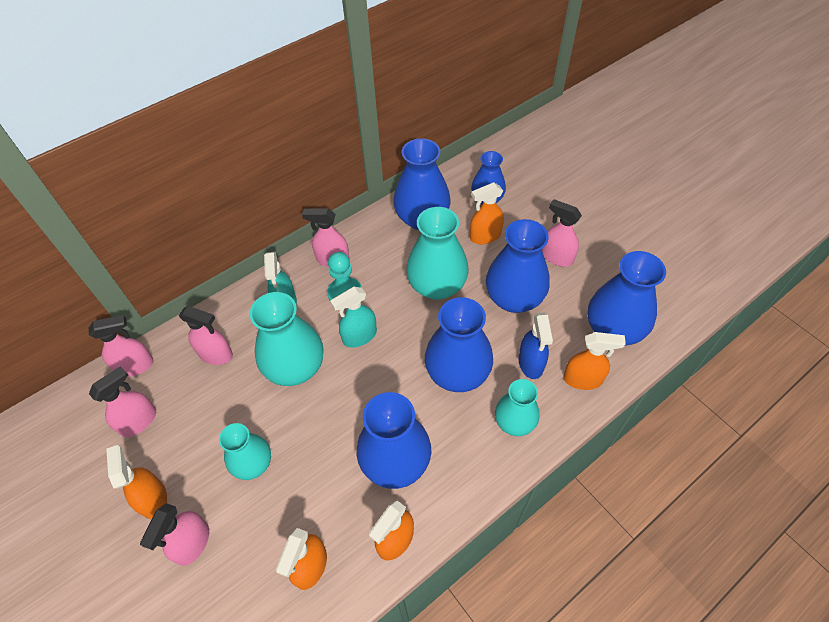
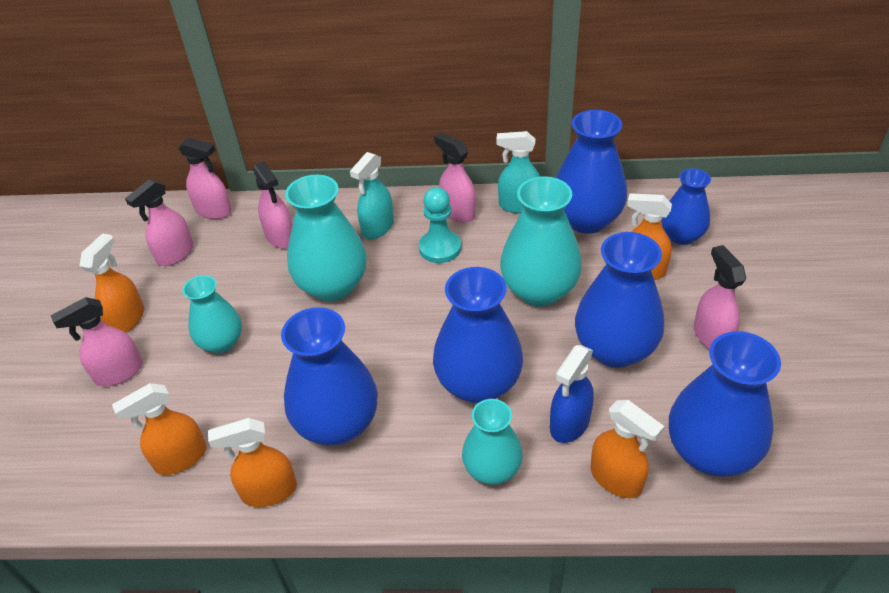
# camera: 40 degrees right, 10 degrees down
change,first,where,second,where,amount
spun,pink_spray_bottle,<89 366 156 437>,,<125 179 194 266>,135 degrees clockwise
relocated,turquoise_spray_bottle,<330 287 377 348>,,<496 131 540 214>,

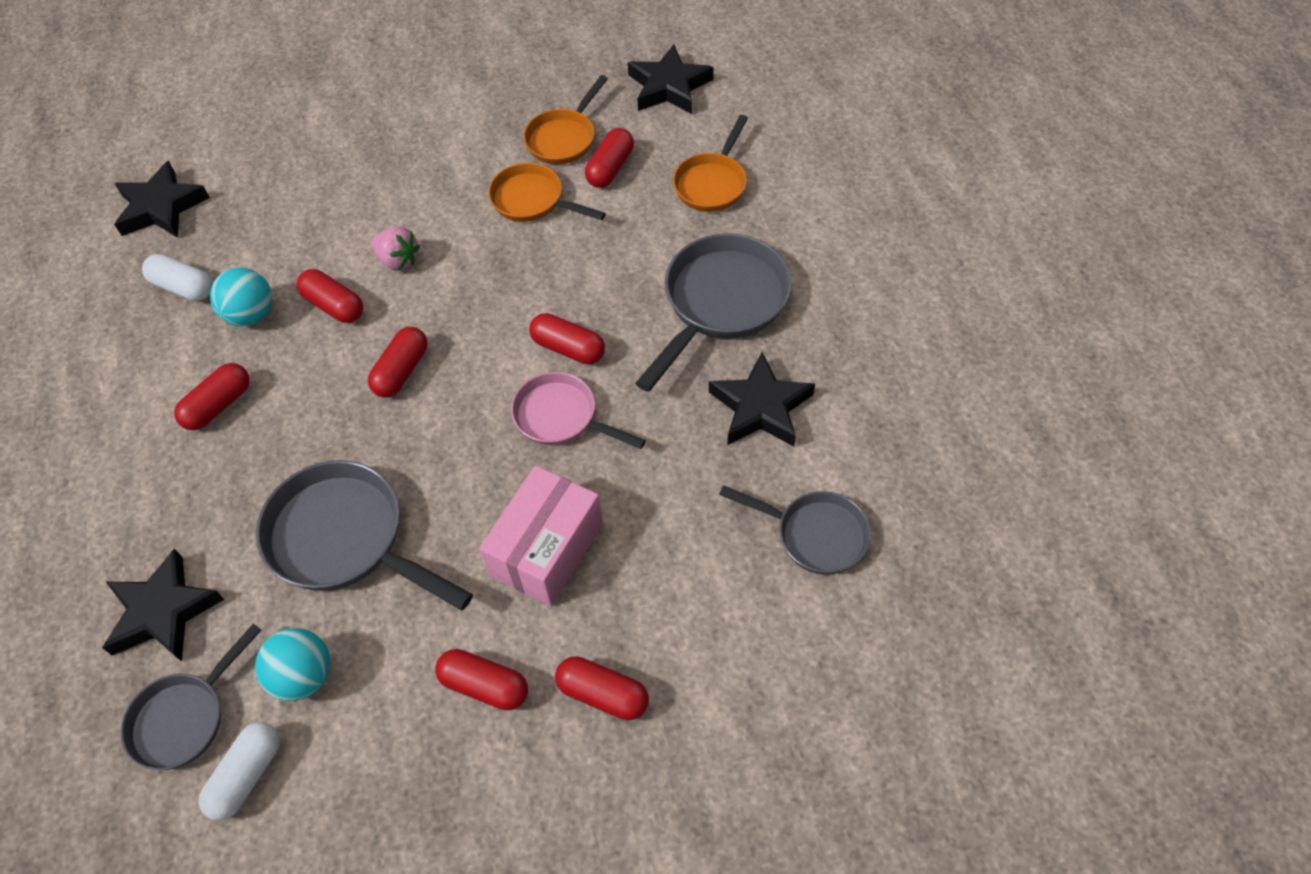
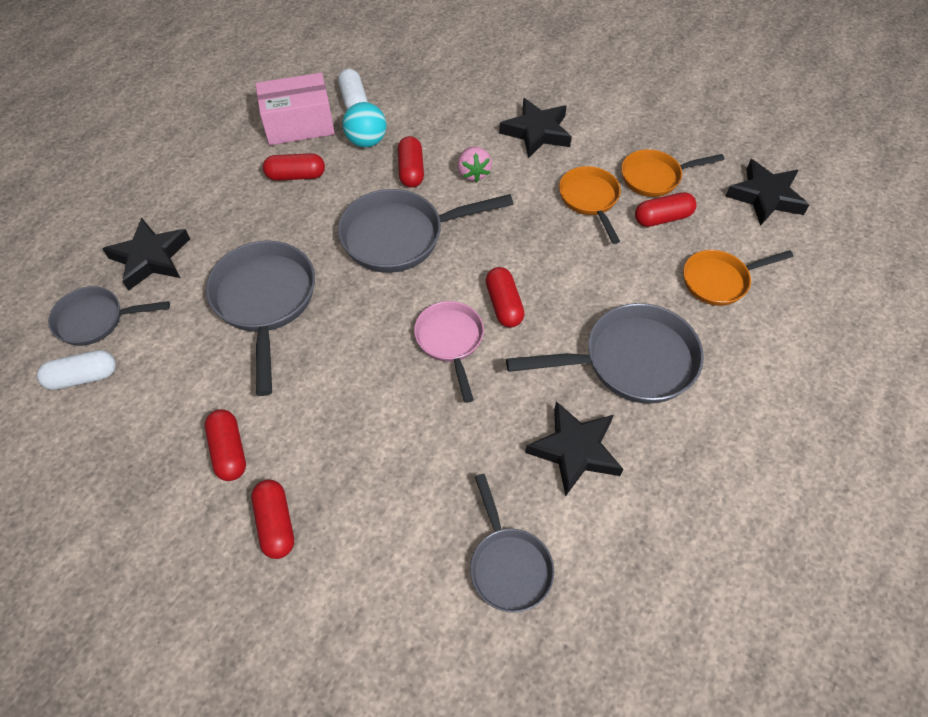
# camera: 45 degrees right, 0 degrees up
change,first,where,second,where,amount
relocated,black_star,<114 161 210 238>,,<499 98 572 158>,
missing,turquoise_ball,<255 628 331 701>,,,
exchanged,red_capsule,<368 327 427 397>,grey_pan,<338 189 513 273>,
relocated,pink_box,<479 465 603 606>,,<255 73 335 145>,

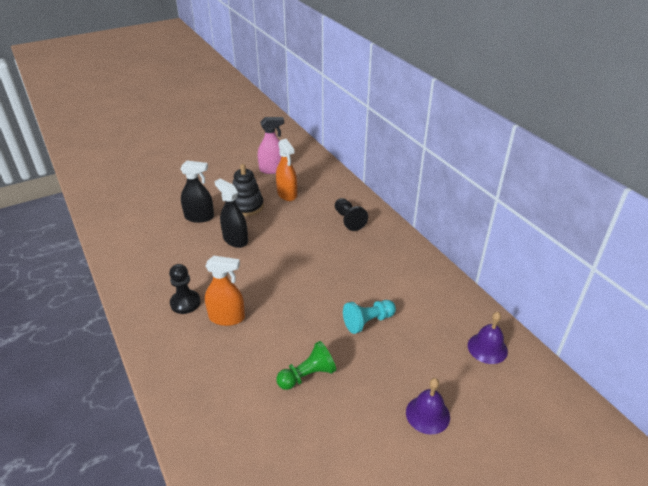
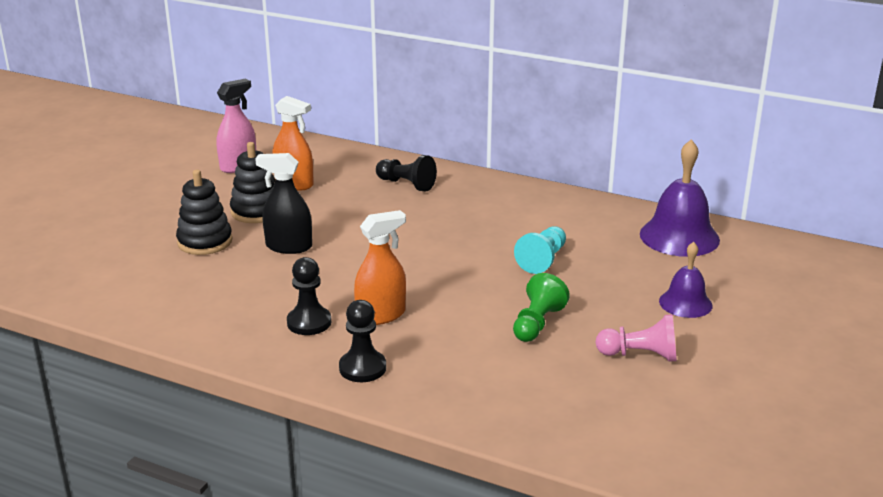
# camera: 35 degrees left, 10 degrees down
change,first,where,second,where,amount
exchanged,black_spray_bottle,<180 161 214 223>,black_stacking_toy,<176 170 232 255>,
size,purple_bell,<468 312 508 364>,,<640 139 720 257>,x1.66
appeared,,,black_pawn,<339 300 386 382>,
appeared,,,pink_pawn,<596 314 676 362>,

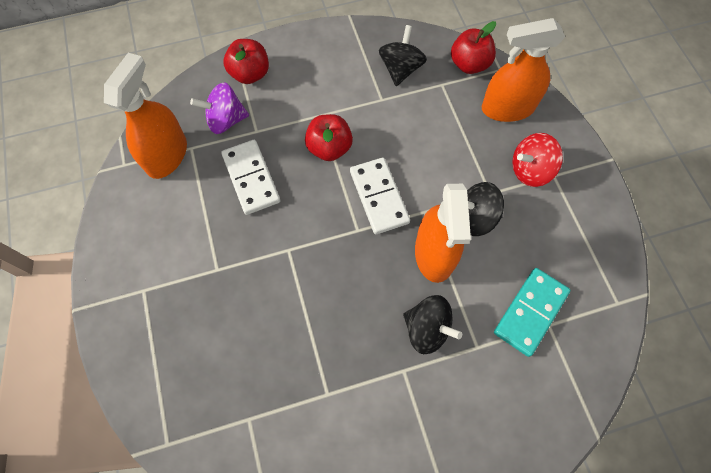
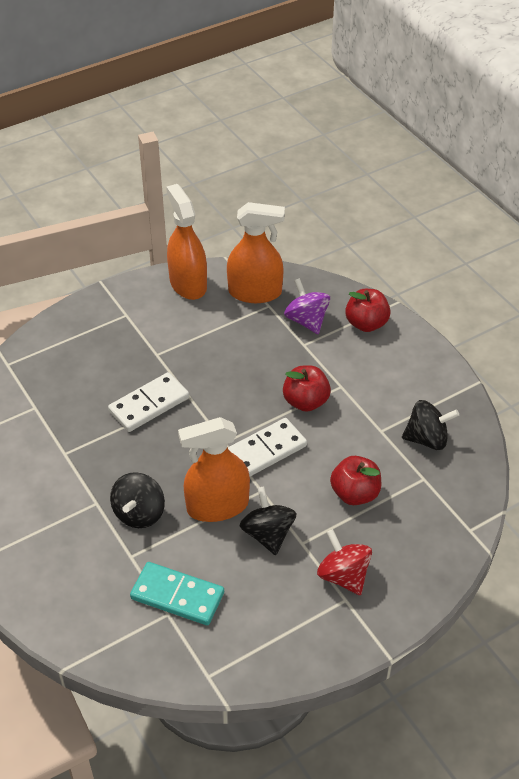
# camera: 75 degrees right, 20 degrees down
change,first,where,second,where,amount
relocated,white_domino,<221 140 280 215>,,<108 372 189 432>,
relocated,red_apple,<451 21 496 74>,,<330 456 381 505>,
relocated,orange_spray_bottle,<482 18 565 122>,,<166 184 207 300>,

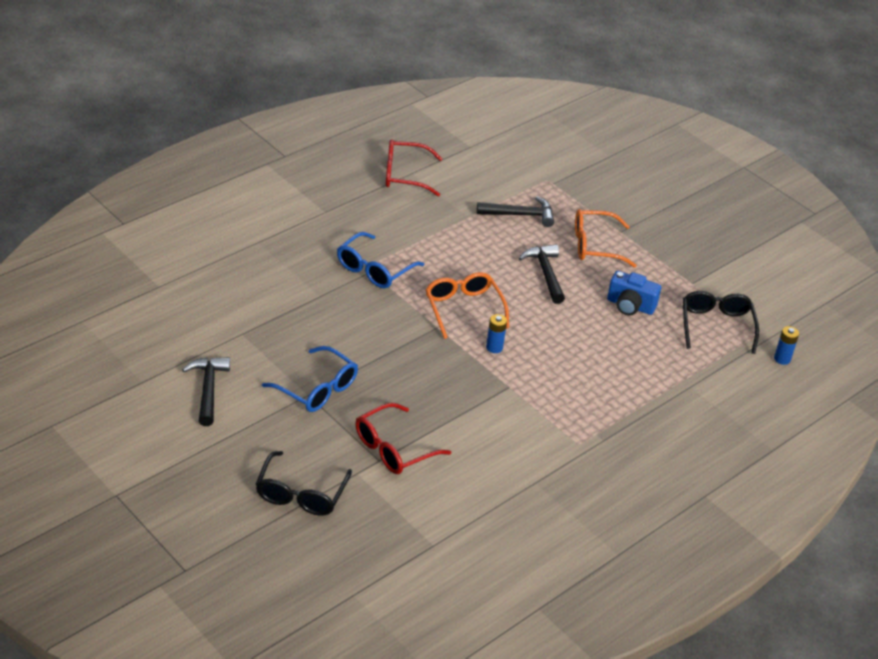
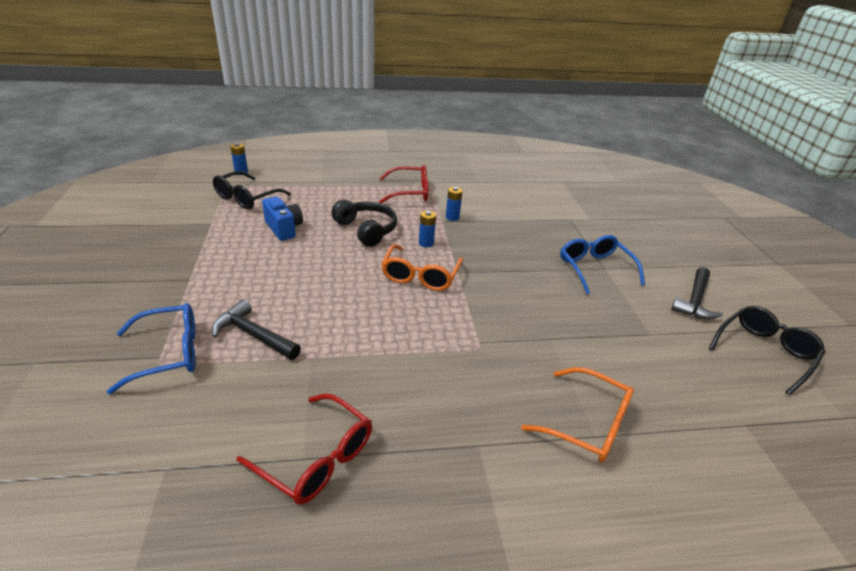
# camera: 145 degrees left, 5 degrees down
change,first,where,second,where,amount
relocated,black_glasses,<255 451 352 516>,,<709 306 826 395>,
relocated,blue_glasses,<337 232 424 289>,,<107 303 195 394>,
relocated,red_glasses,<355 403 451 474>,,<379 165 428 203>,
missing,black_hammer,<519 244 565 304>,,,
relocated,orange_glasses,<575 209 637 268>,,<521 367 634 463>,
appeared,,,black_headphones,<331 200 397 247>,
appeared,,,blue_battery,<446 187 463 221>,

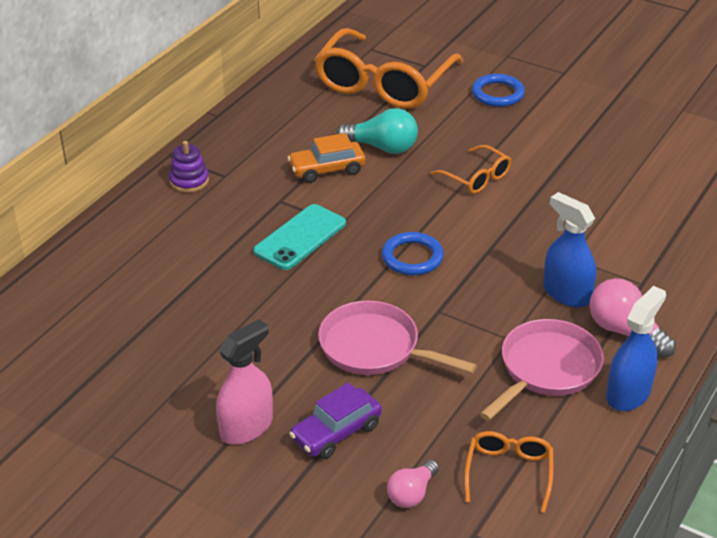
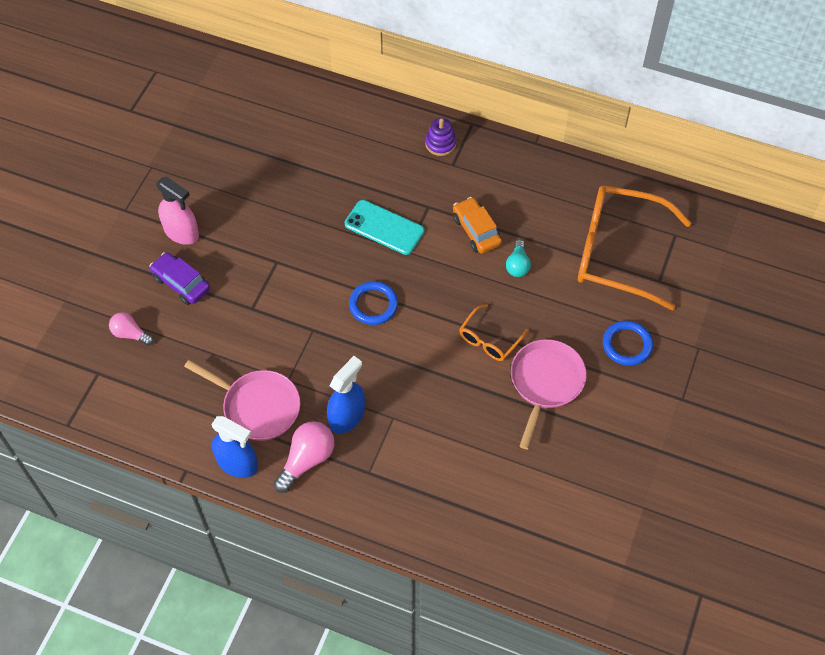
# camera: 80 degrees right, 20 degrees up
change,first,where,second,where,amount
relocated,pink_pan,<318 301 477 375>,,<511 339 587 450>,
size,turquoise_light_bulb,<337 108 418 154>,,<506 240 531 277>,x0.64
missing,orange_glasses,<464 431 553 513>,,,

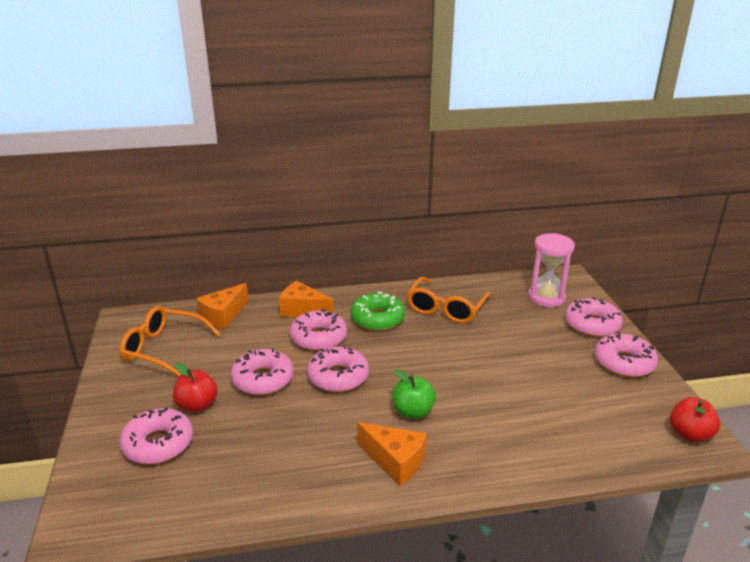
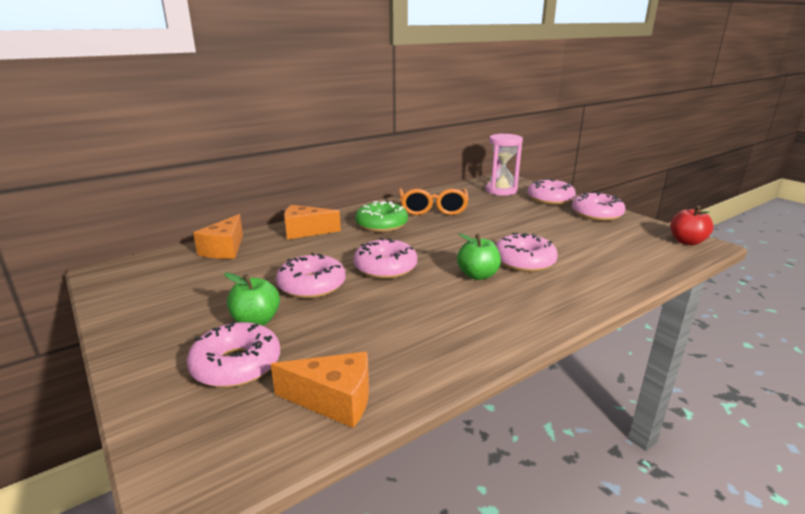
# camera: 25 degrees left, 5 degrees down
change,first,where,second,where,amount
missing,orange_glasses,<120 306 220 376>,,,
colour,red_apple,<173 363 217 412>,green_apple,<224 273 280 326>,
relocated,pink_donut,<290 309 347 351>,,<496 232 558 272>,
relocated,orange_cheese,<357 422 427 486>,,<271 352 369 428>,

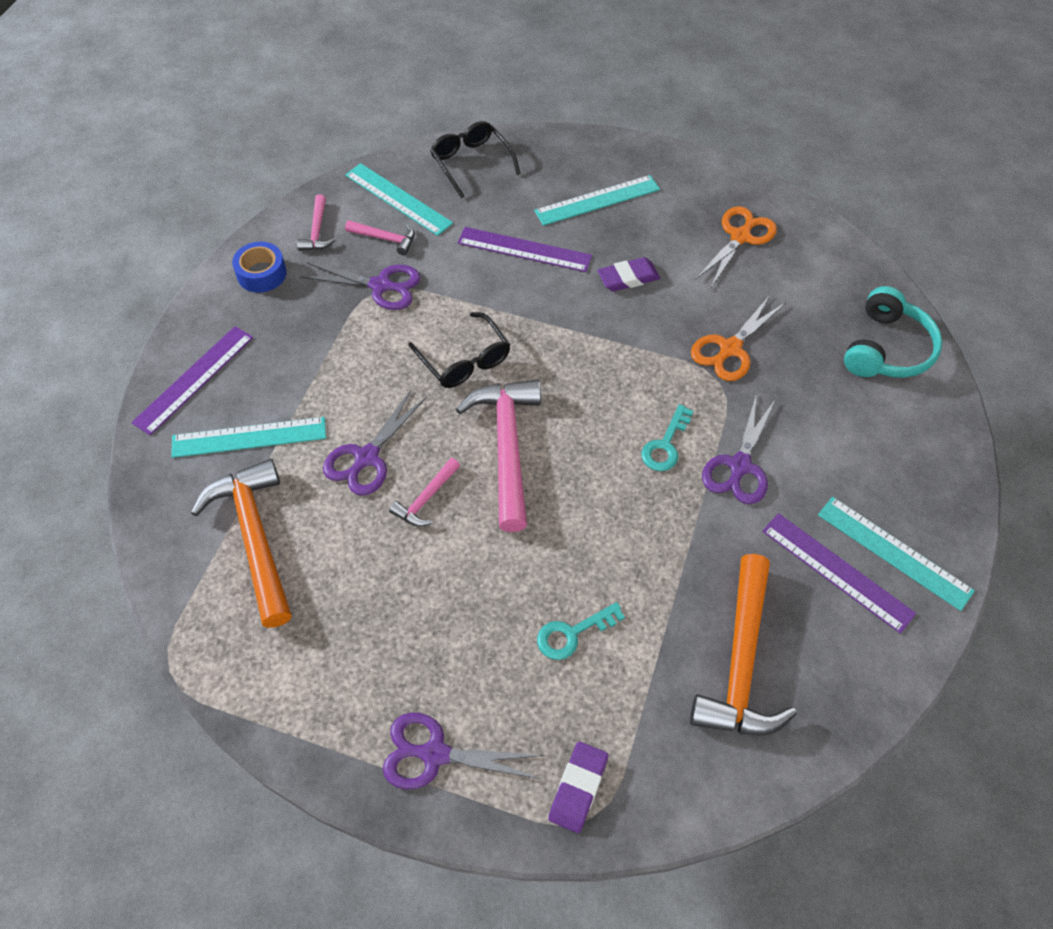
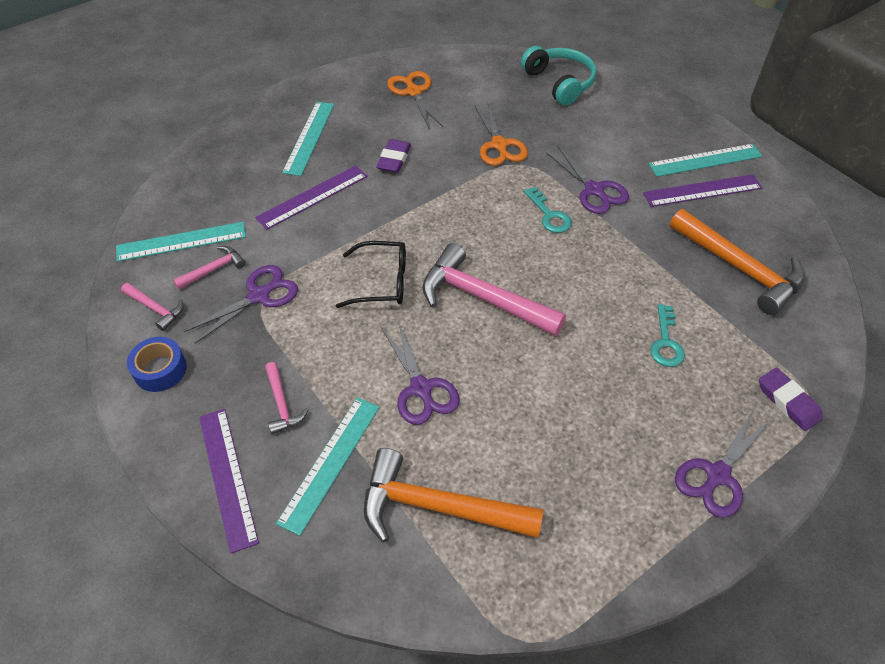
# camera: 55 degrees left, 5 degrees down
change,first,where,second,where,amount
relocated,pink_hammer,<389 458 460 526>,,<265 362 309 434>,
missing,black_glasses,<430 121 520 198>,,,

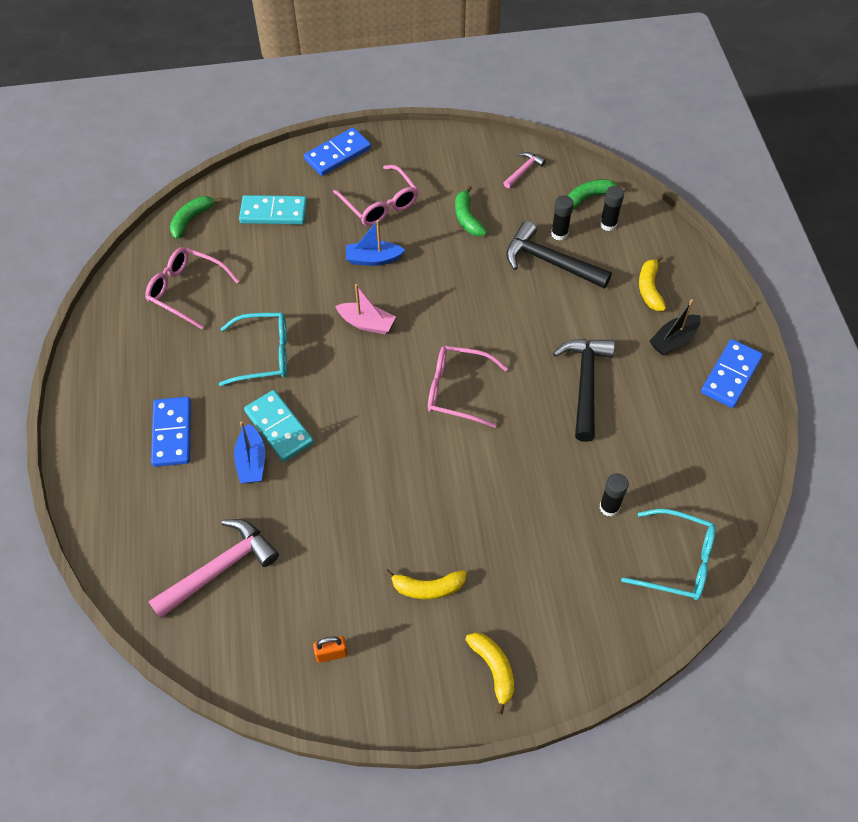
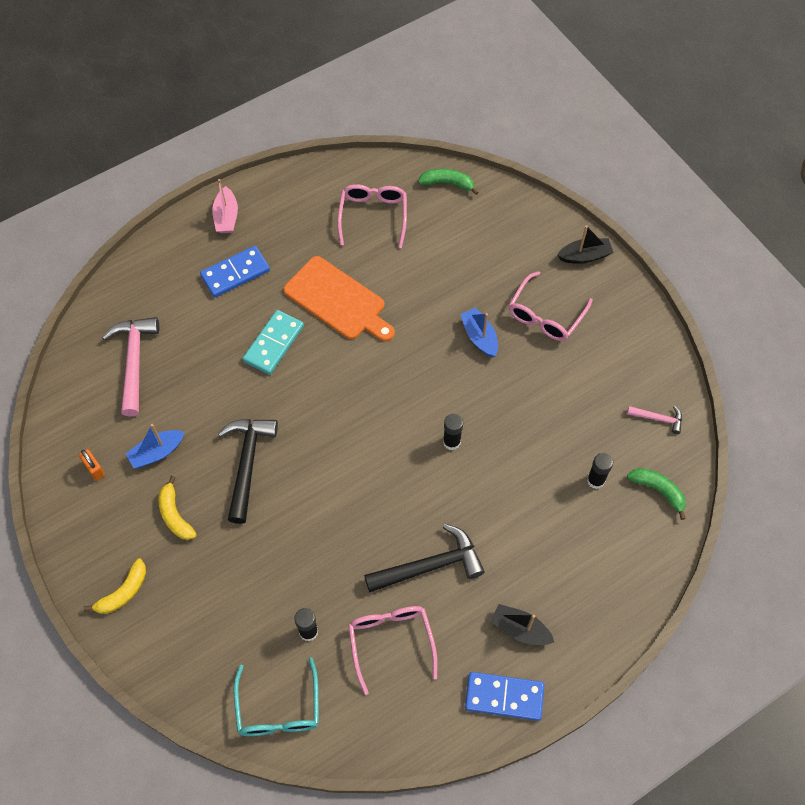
# camera: 65 degrees right, 5 degrees up
change,first,where,second,where,amount
spun,pink_hammer,<148 519 279 619>,,<102 317 159 417>,120 degrees counterclockwise
exchanged,turquoise_glasses,<219 312 287 386>,orange_cutting_board,<284 256 395 342>,
relocated,blue_boat,<234 421 265 483>,,<126 424 185 469>,
missing,turquoise_domino,<239 195 307 225>,,,
exchanged,blue_domino,<304 127 371 176>,black_boat,<557 225 614 264>,
relocated,pink_boat,<335 284 395 334>,,<212 179 238 233>,
relocated,pink_glasses,<428 346 508 428>,,<348 606 437 695>,
missing,green_banana,<455 185 487 236>,,,
relocated,black_hammer,<506 221 612 289>,,<218 419 278 524>,
relocated,black_glue_stick,<600 186 624 231>,,<443 414 463 450>,
missing,yellow_banana,<639 255 666 311>,,,

